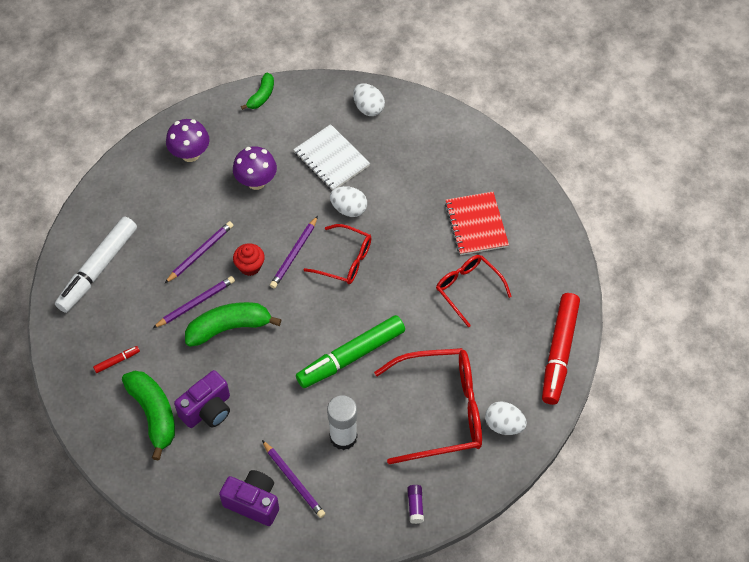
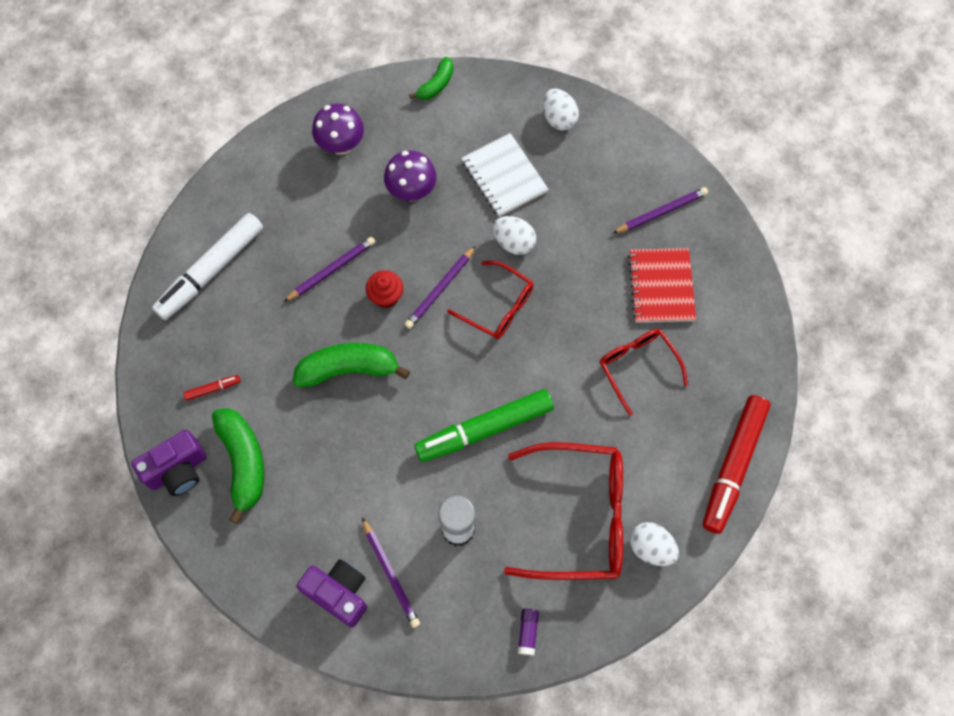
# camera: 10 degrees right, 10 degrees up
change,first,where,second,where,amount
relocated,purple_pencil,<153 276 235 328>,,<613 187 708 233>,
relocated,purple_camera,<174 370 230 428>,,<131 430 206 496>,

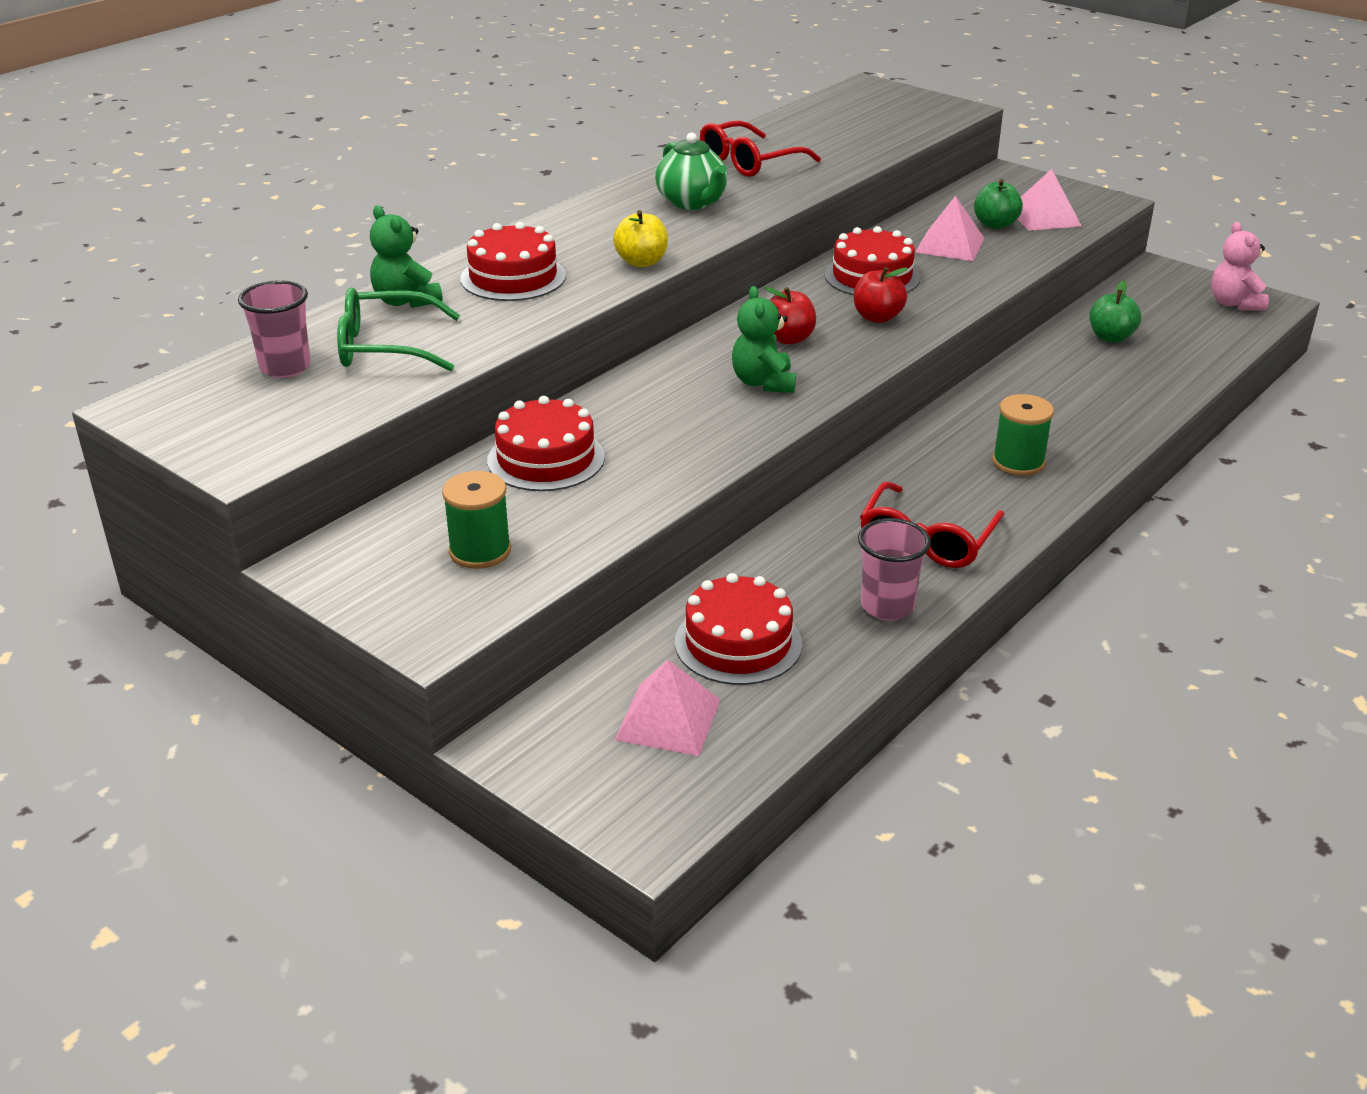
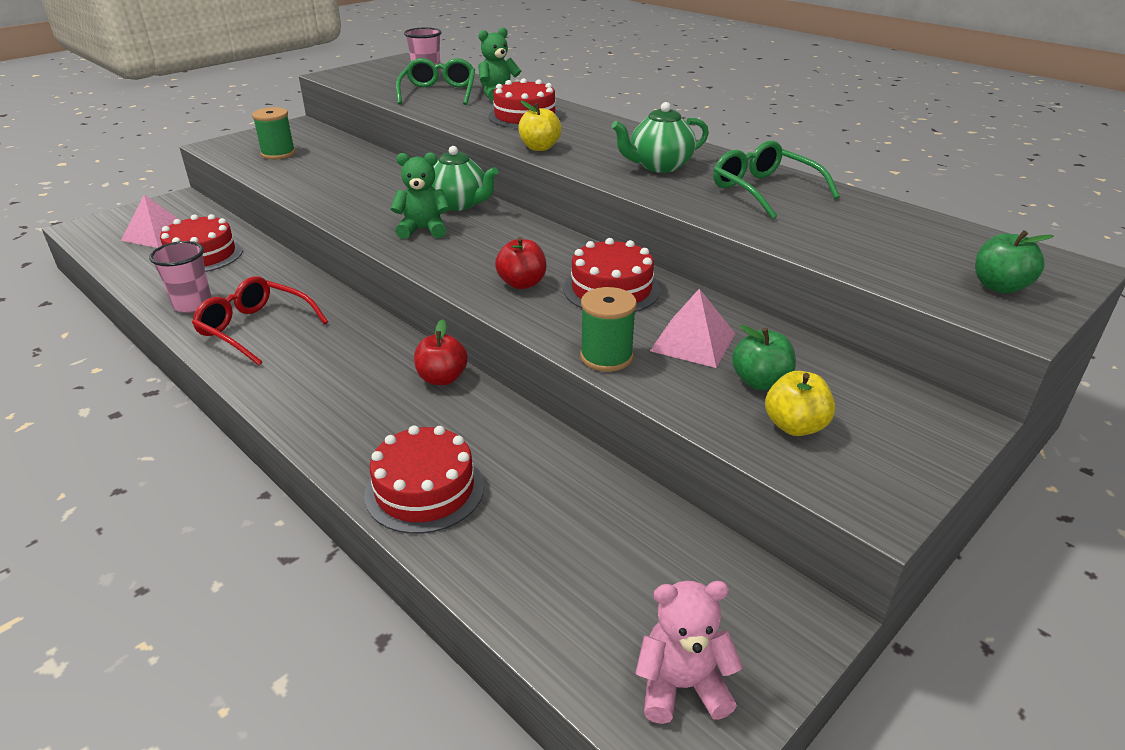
# camera: 95 degrees right, 0 degrees up
change,first,where,second,where,amount
relocated,red_cake,<487 396 605 491>,,<365 425 484 534>,
colour,red_glasses,<700 121 821 177>,green_glasses,<713 141 840 220>,
relocated,red_apple,<765 287 816 344>,,<414 319 468 385>,
relocated,green_spool,<992 394 1054 476>,,<580 287 637 372>,
exchanged,pink_pyramid,<1018 169 1081 231>,yellow_apple,<765 371 835 436>,
relocated,green_apple,<1089 281 1141 343>,,<975 230 1054 293>,
appeared,,,green_teapot,<432 146 498 211>,

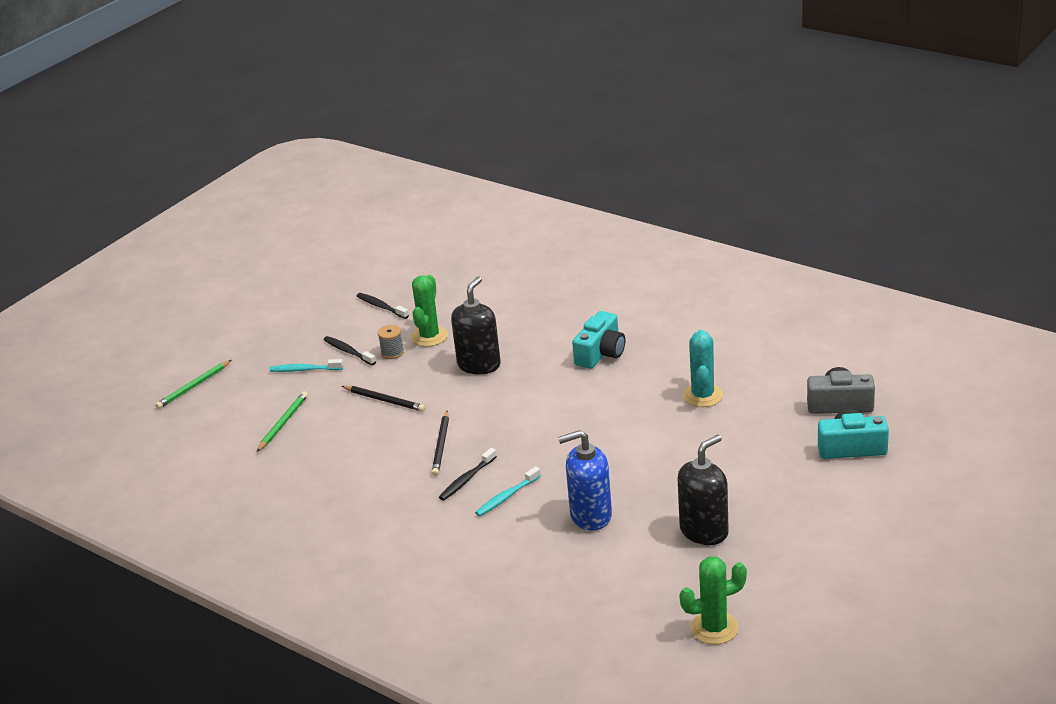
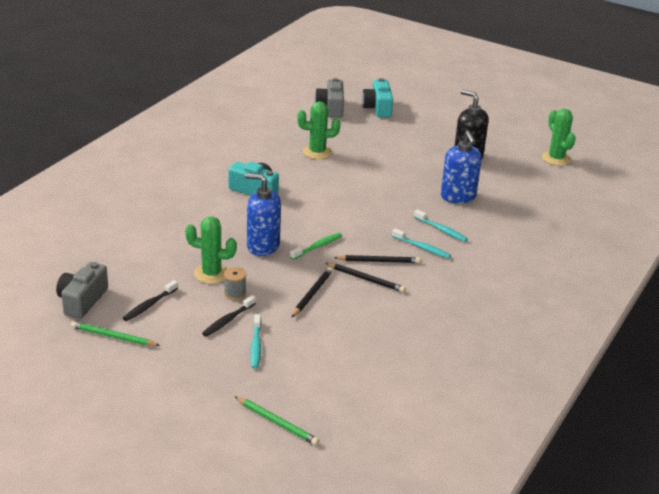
# camera: 100 degrees left, 0 degrees up
change,first,where,second,where,amount
relocated,green_pencil,<257 391 308 452>,,<71 321 160 346>,
colour,black_toothbrush,<439 448 497 501>,turquoise_toothbrush,<392 228 451 259>,
colour,black_soap_dispenser,<451 277 501 374>,blue_soap_dispenser,<245 173 281 256>,
colour,turquoise_cactus,<683 330 723 407>,green_cactus,<297 101 340 159>,
appeared,,,grey_camera,<56 262 108 319>,
appeared,,,green_toothbrush,<290 233 342 260>,
appeared,,,black_pencil,<326 263 405 293>,

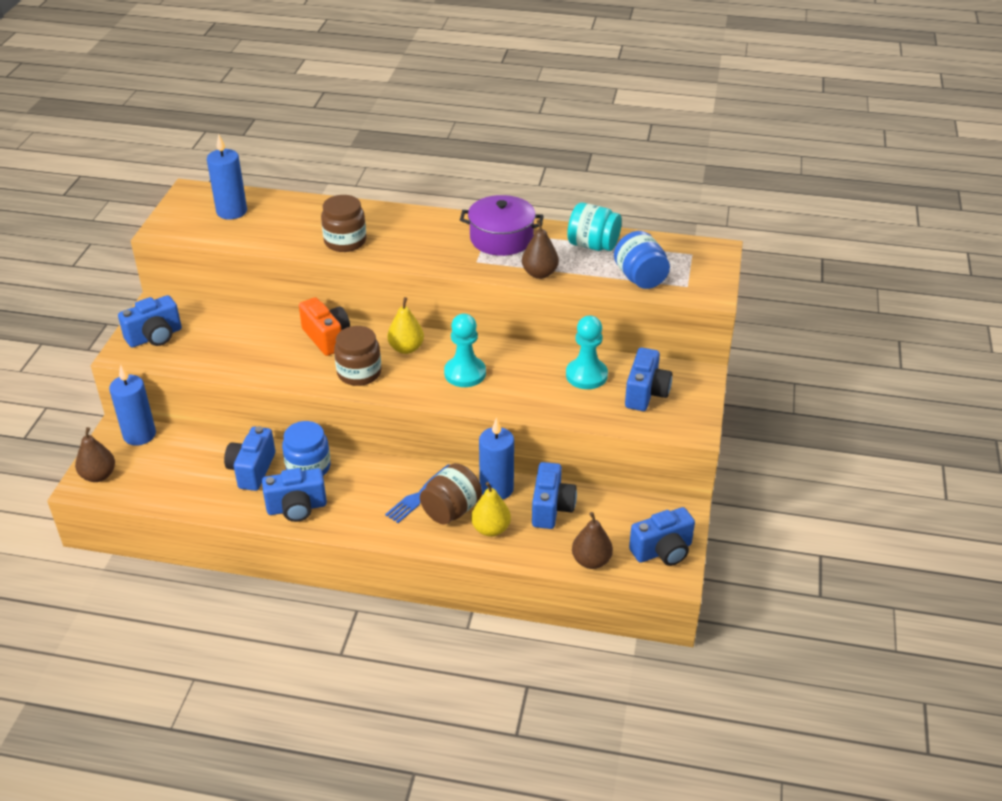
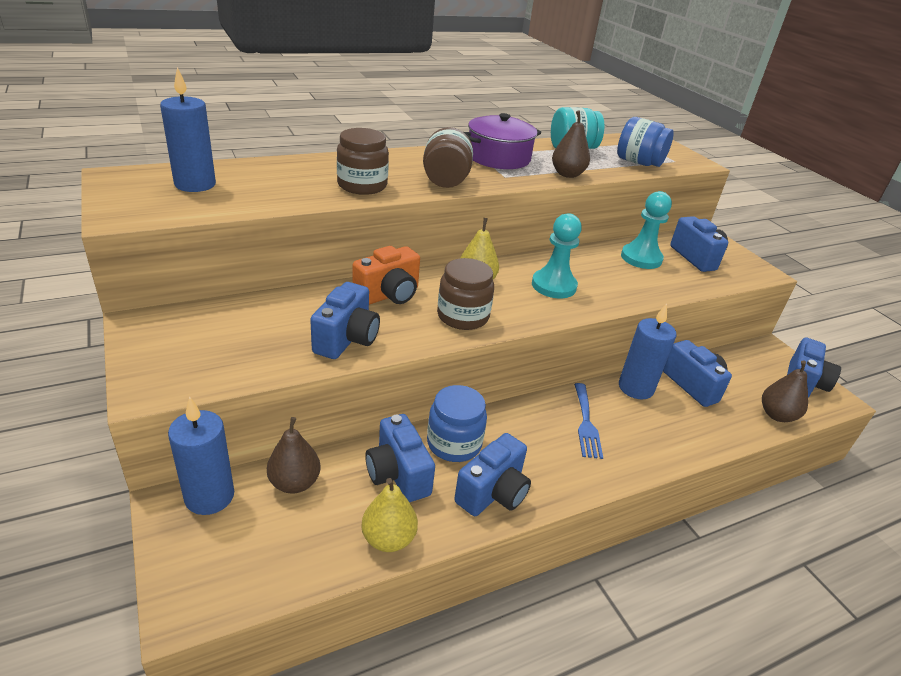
# camera: 40 degrees left, 5 degrees down
change,first,where,second,where,amount
relocated,brown_pear,<75 427 115 482>,,<267 417 321 494>,
relocated,blue_camera,<118 295 182 348>,,<310 282 380 359>,
spun,orange_camera,<299 297 350 356>,,<352 246 420 305>,120 degrees clockwise
relocated,brown_jar,<420 463 482 525>,,<423 127 473 188>,
relocated,yellow_pear,<471 482 511 537>,,<361 478 418 552>,

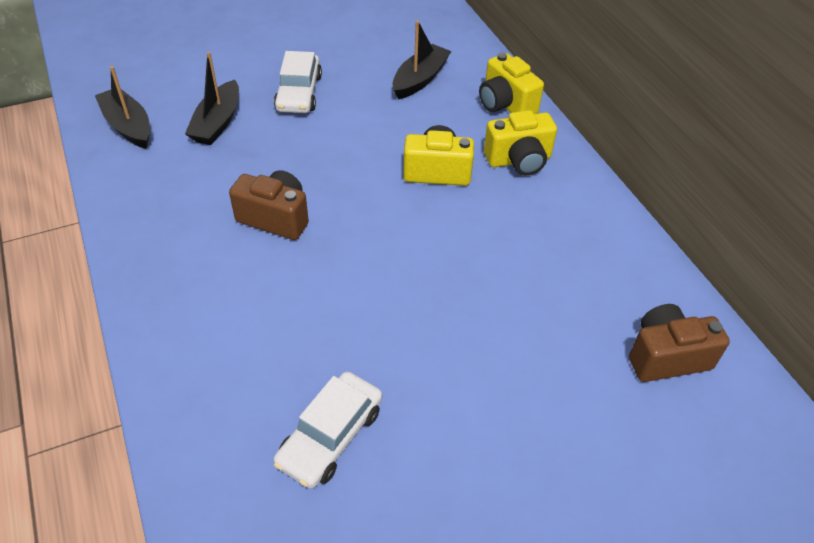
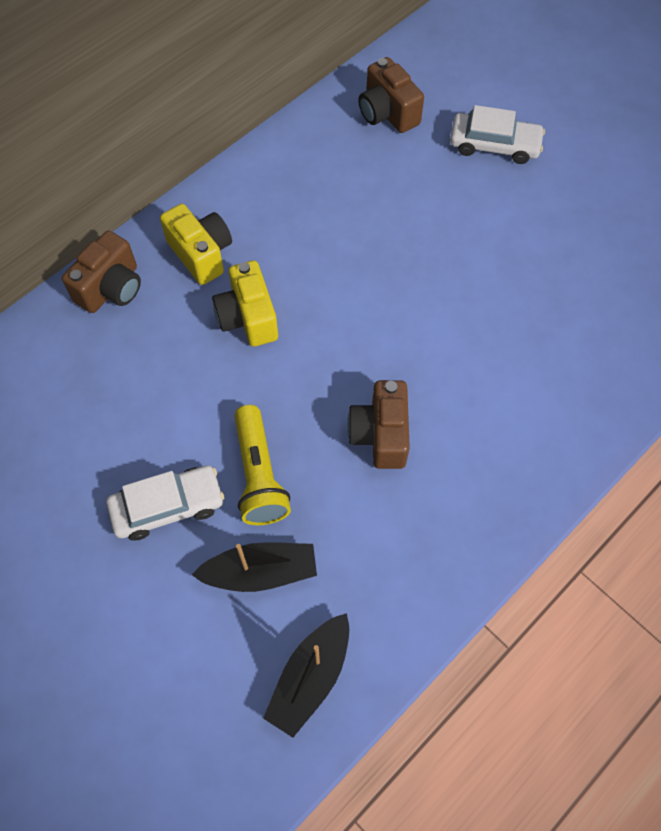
# camera: 110 degrees left, 15 degrees up
change,first,where,second,where,amount
relocated,white_car,<274 371 382 489>,,<450 105 545 164>,
missing,black_boat,<392 20 451 99>,,,
colour,yellow_camera,<479 53 544 114>,brown_camera,<62 230 141 313>,
appeared,,,yellow_flashlight,<234 405 291 525>,

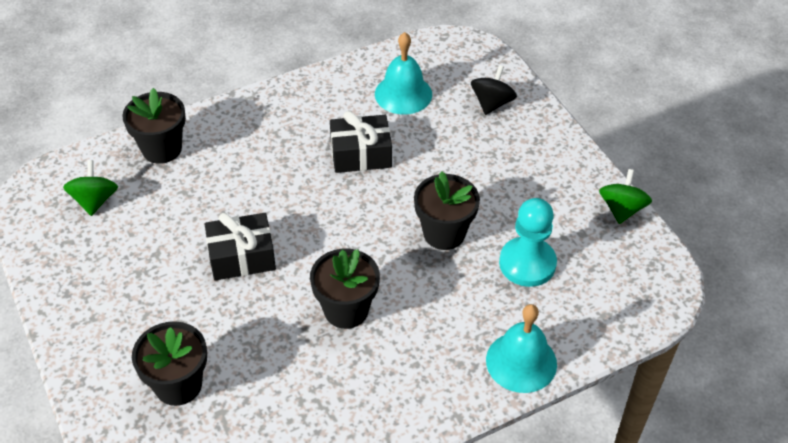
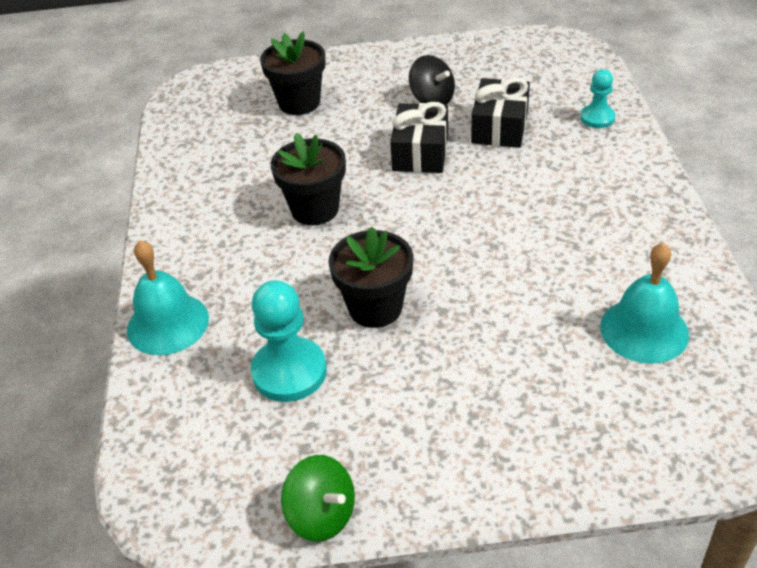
# camera: 115 degrees right, 5 degrees down
change,first,where,second,where,amount
missing,green_spinning_top,<63 160 118 216>,,,
exchanged,black_flower_pot,<122 88 186 164>,turquoise_pawn,<580 69 615 128>,
relocated,black_gift,<330 111 392 173>,,<471 77 530 148>,
relocated,black_spinning_top,<471 65 517 115>,,<409 55 455 105>,

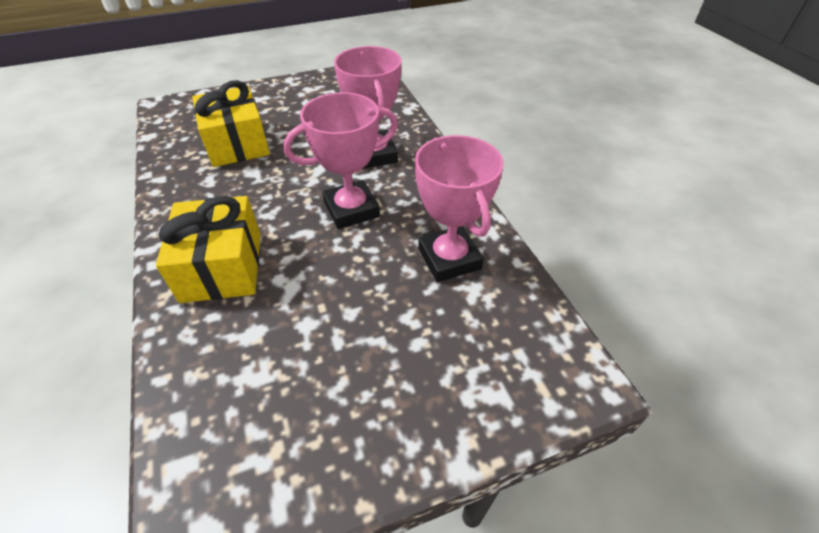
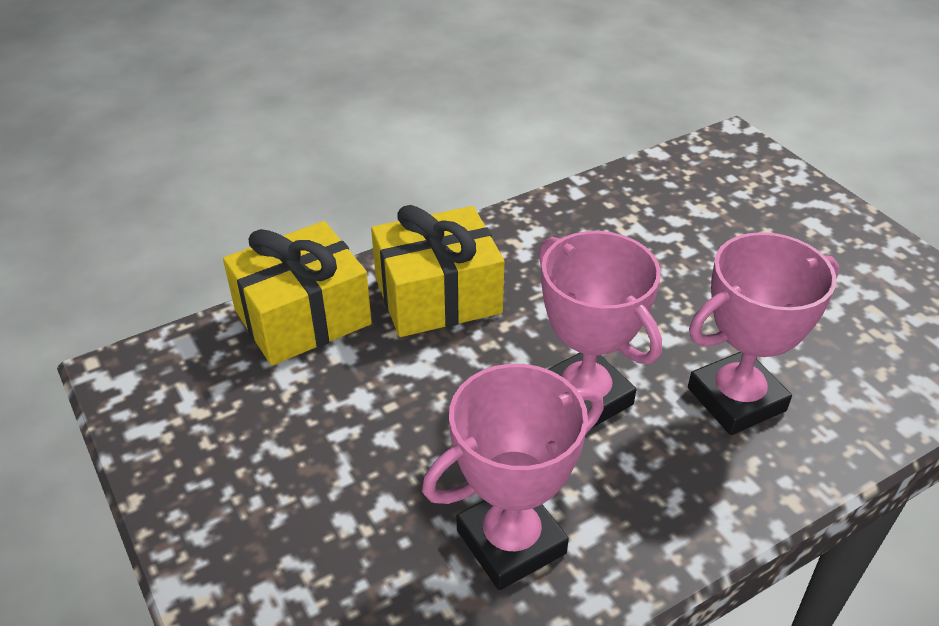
# camera: 80 degrees right, 5 degrees down
change,first,where,second,where,amount
relocated,yellow_gift,<192 80 270 167>,,<223 221 372 366>,

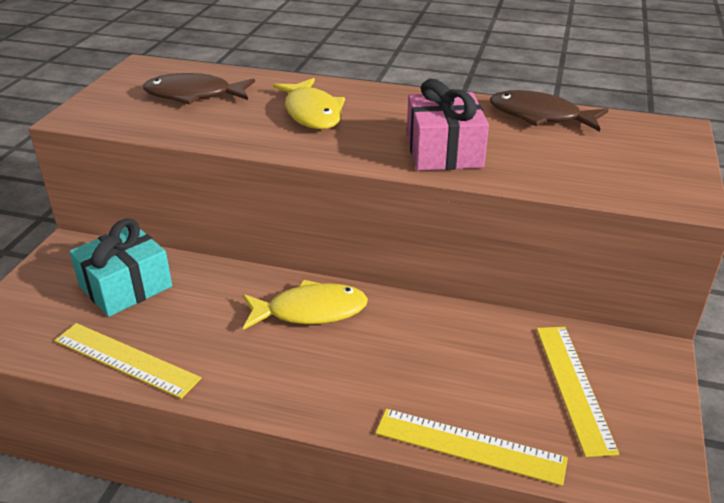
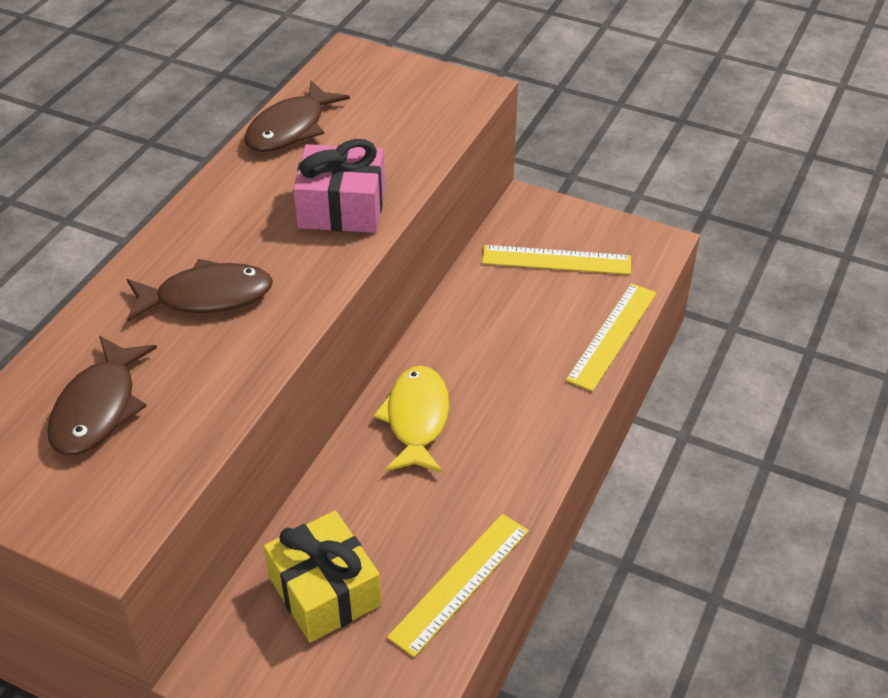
# camera: 80 degrees left, 10 degrees up
change,first,where,second,where,amount
colour,turquoise_gift,<69 218 172 317>,yellow_gift,<264 511 382 643>,
colour,yellow_fish,<273 78 345 129>,brown_fish,<127 259 273 322>,

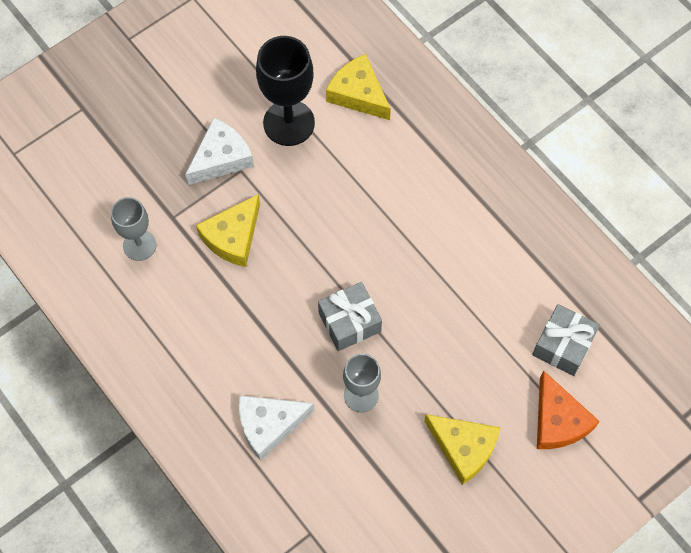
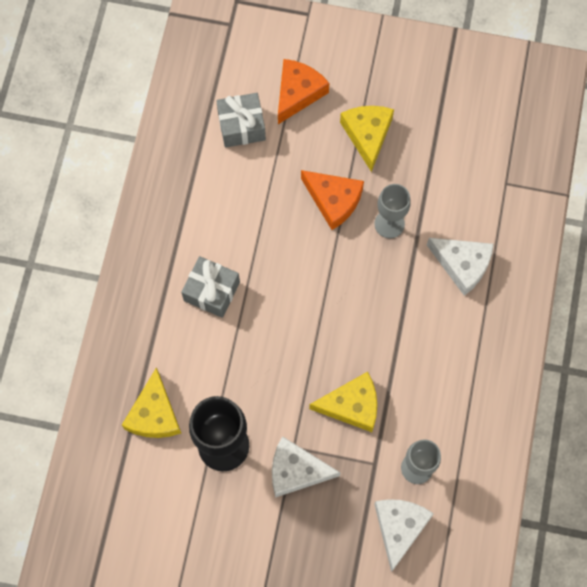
# camera: 130 degrees left, 5 degrees up
change,first,where,second,where,amount
relocated,grey_gift,<318 282 382 351>,,<181 256 240 318>,
appeared,,,orange_cheese,<301 170 364 230>,
appeared,,,white_cheese,<374 499 434 572>,

